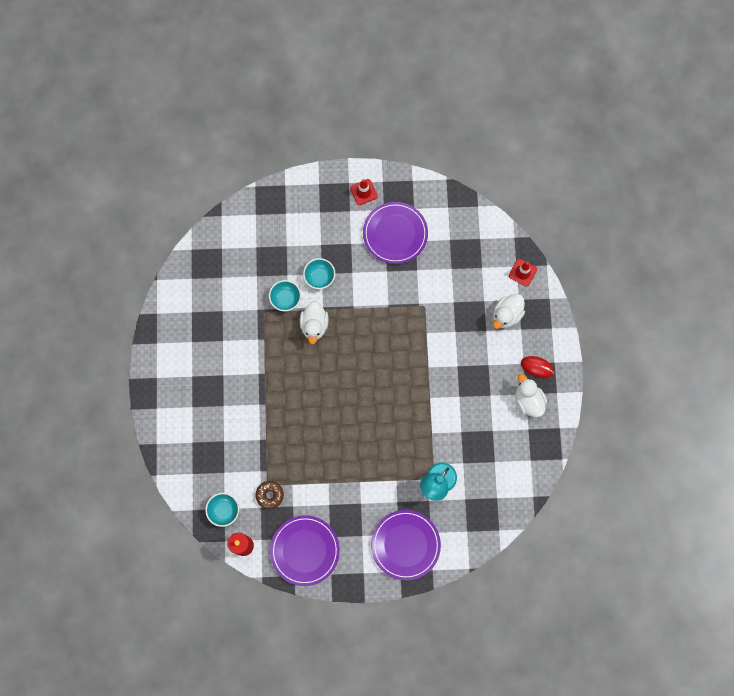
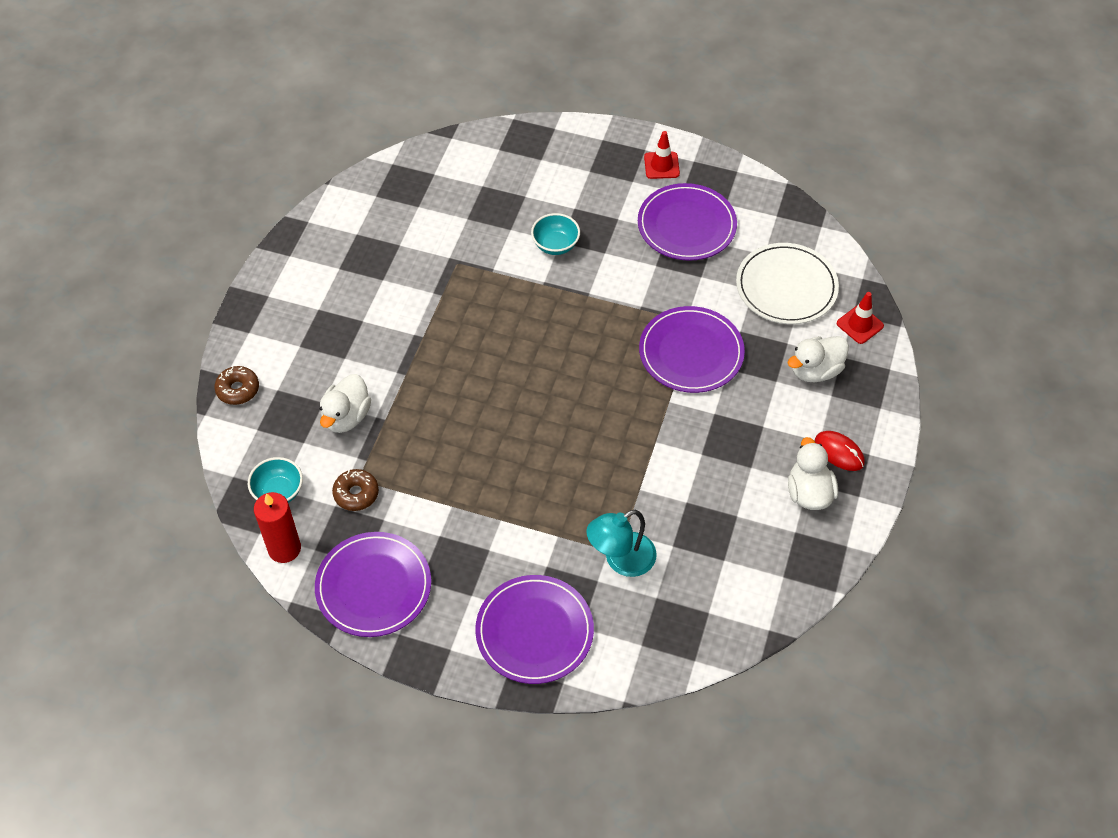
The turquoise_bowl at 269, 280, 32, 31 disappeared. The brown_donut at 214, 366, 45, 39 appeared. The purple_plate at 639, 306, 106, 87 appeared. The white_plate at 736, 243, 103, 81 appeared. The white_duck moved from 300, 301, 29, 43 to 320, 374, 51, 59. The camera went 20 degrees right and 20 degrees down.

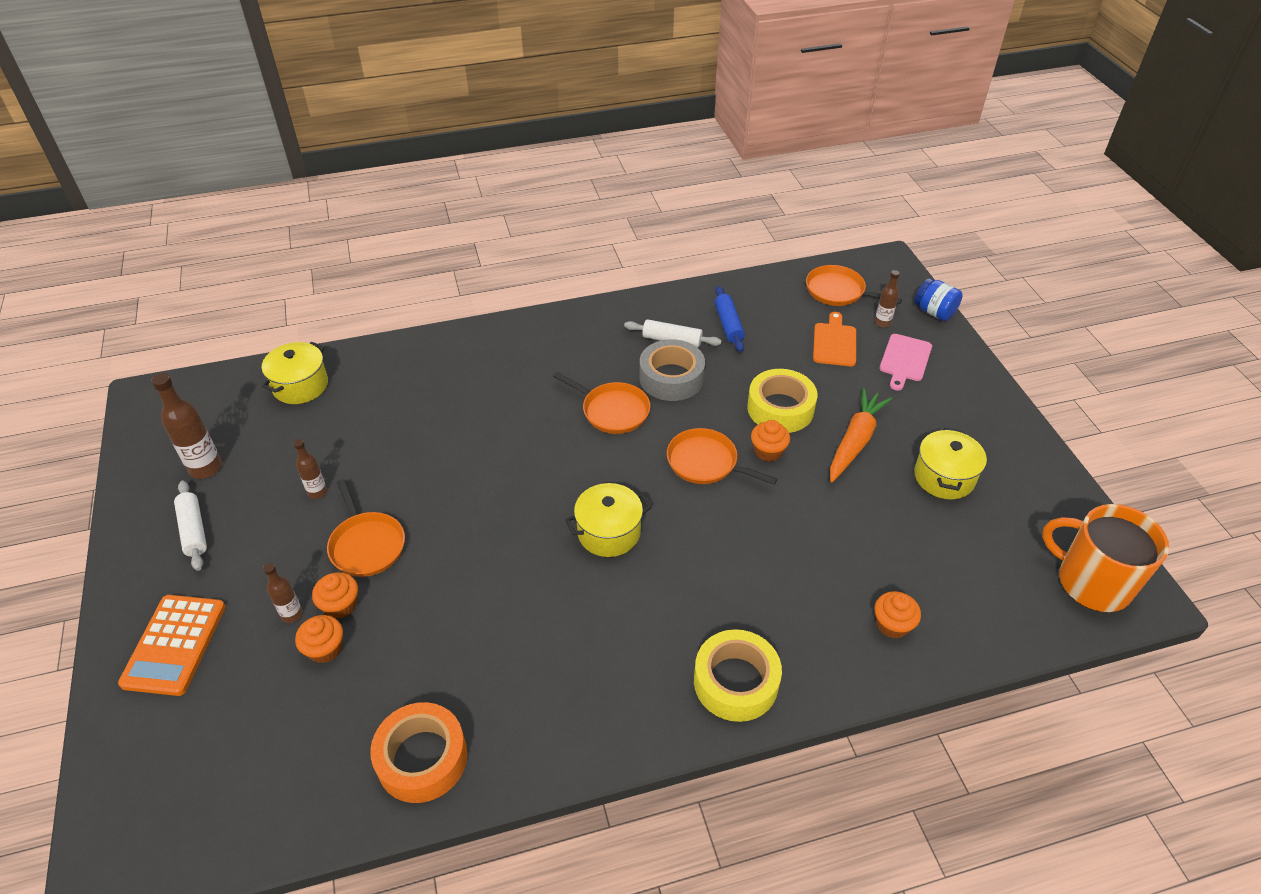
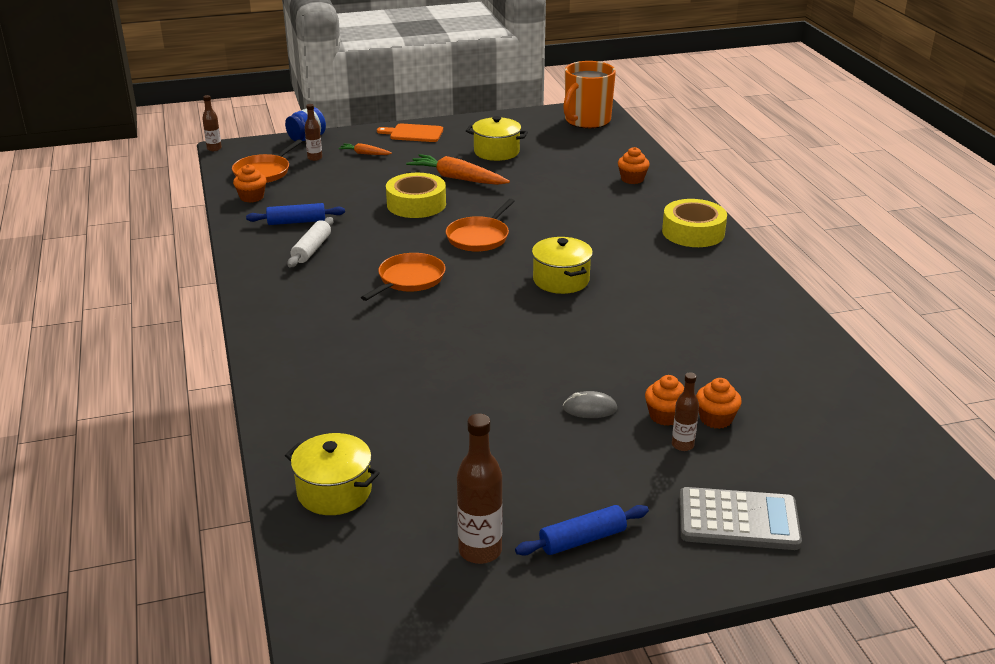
The orange_tape at 370, 702, 97, 101 disappeared. The grey_tape at 640, 339, 65, 62 disappeared. The brown_bottle moved from 293, 439, 34, 60 to 202, 95, 20, 56. The orange_cupcake moved from 751, 420, 39, 42 to 233, 164, 34, 39. The orange_cutting_board moved from 813, 312, 43, 54 to 377, 123, 66, 19. The orange_pan at 327, 479, 78, 98 was replaced by the grey_mouse at 563, 391, 54, 27. The pink_cutting_board at 880, 334, 52, 56 was replaced by the orange_carrot at 339, 143, 53, 12. The orange_calculator at 118, 595, 107, 101 became the grey_calculator at 680, 487, 122, 63. The white_rolling_pin at 174, 481, 33, 90 became the blue_rolling_pin at 515, 505, 134, 51. The camera went 90 degrees left and 15 degrees down.

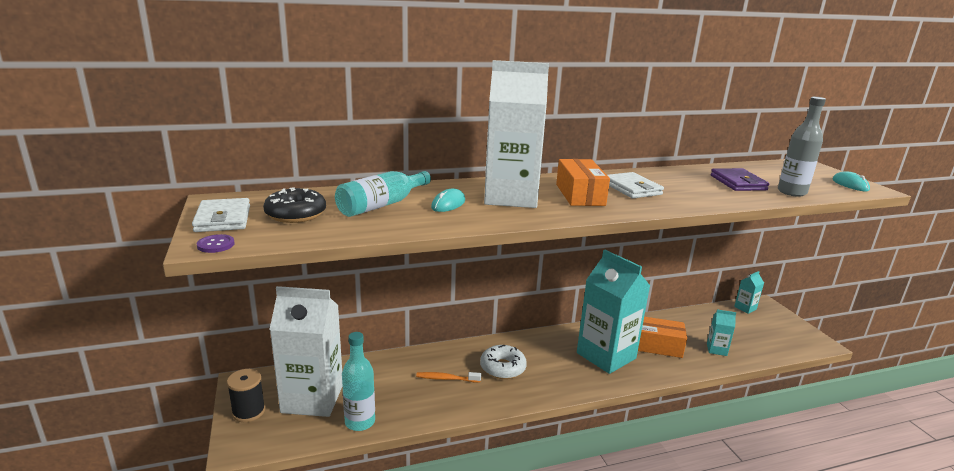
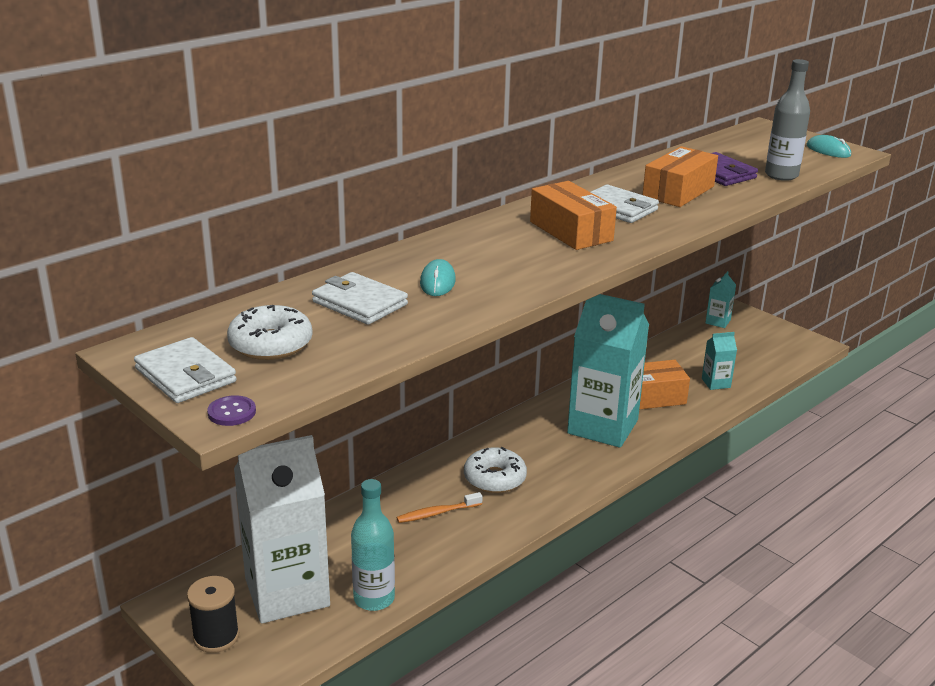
The white_carton at 484, 60, 65, 148 disappeared. The orange_box at 642, 146, 76, 61 appeared. The turquoise_bottle at 335, 171, 96, 46 was replaced by the white_wallet at 312, 272, 96, 53. The black_donut at 263, 187, 63, 36 became the white_donut at 227, 305, 86, 55. The camera went 25 degrees left and 5 degrees up.

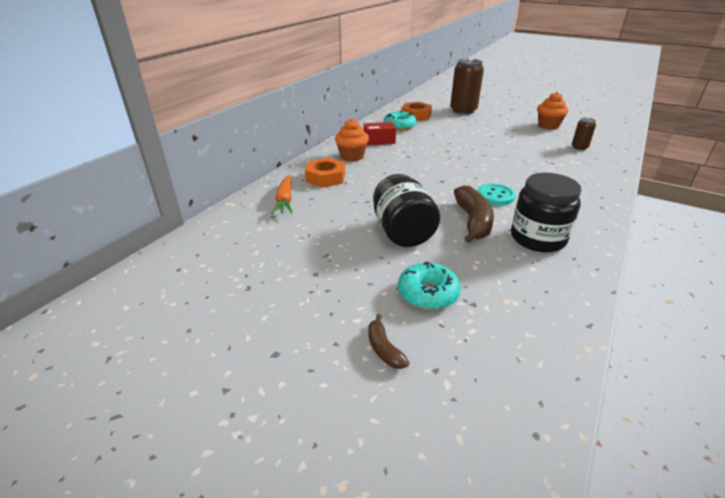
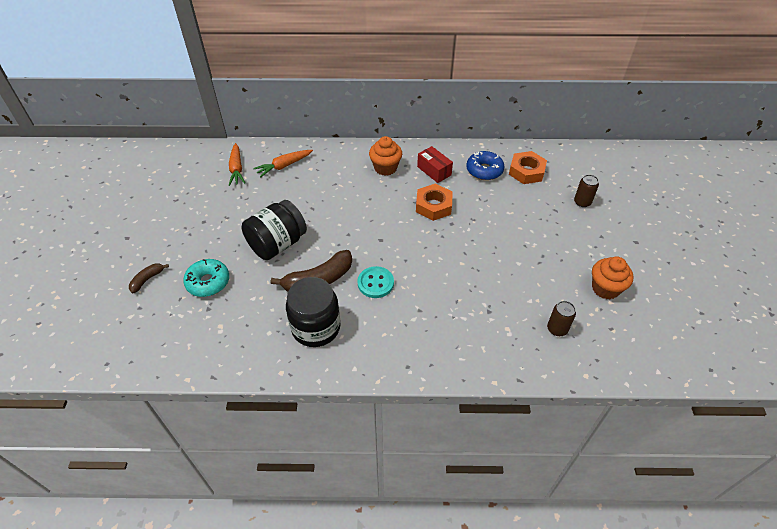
The orange_carrot at 229, 143, 16, 43 appeared. The orange_nut moved from 305, 157, 40, 31 to 416, 184, 37, 37. The turquoise_donut at 384, 111, 33, 20 became the blue_donut at 466, 151, 38, 29. The brown_can at 450, 59, 34, 56 changed to 0.50 times the size. The camera went 60 degrees right and 15 degrees up.

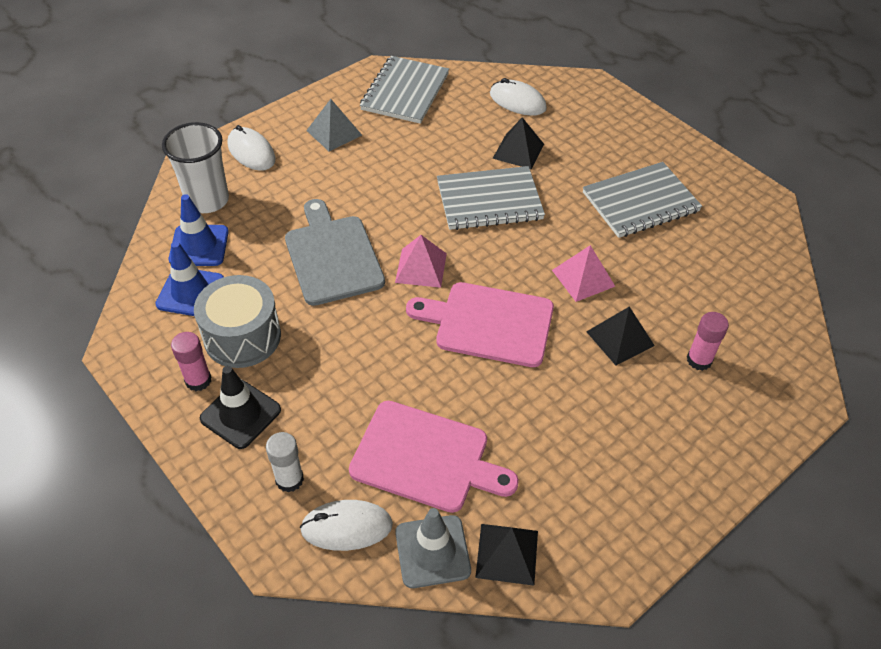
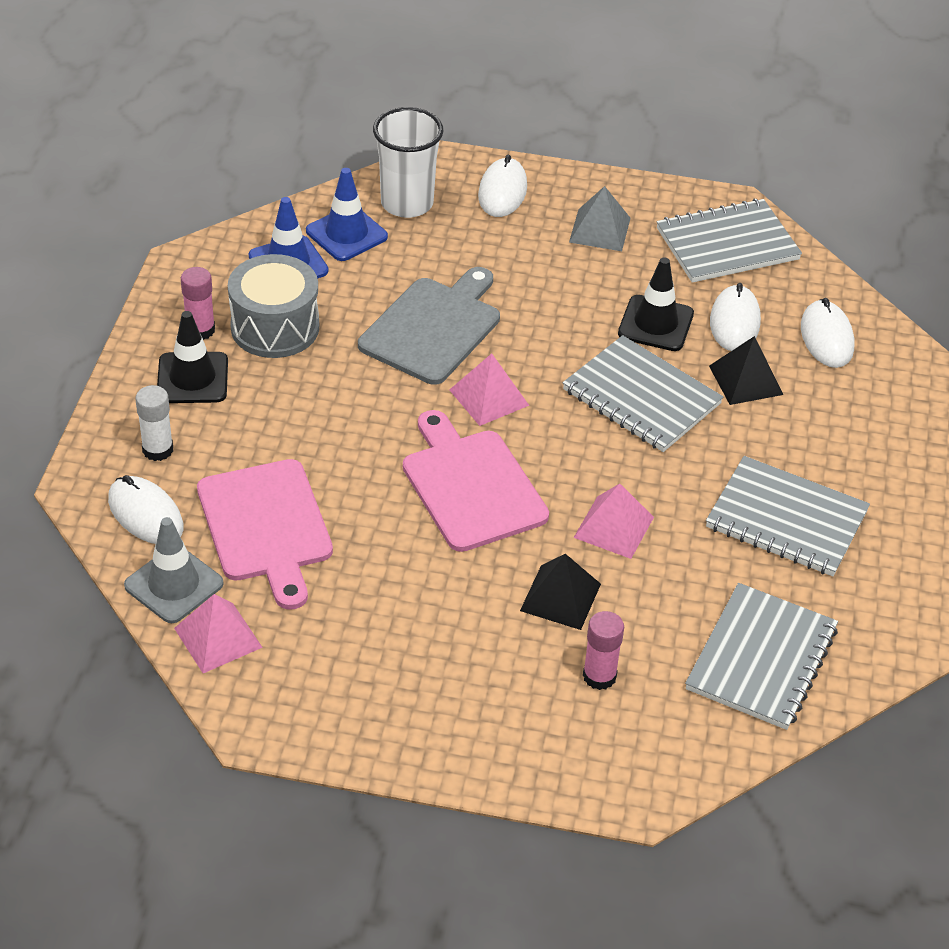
The black_traffic_cone at 618, 257, 76, 94 appeared. The grey_notebook at 685, 583, 153, 147 appeared. The white_mouse at 710, 283, 51, 68 appeared. The black_pyramid at 475, 524, 63, 62 became the pink_pyramid at 174, 594, 89, 79. The camera went 50 degrees right and 5 degrees down.

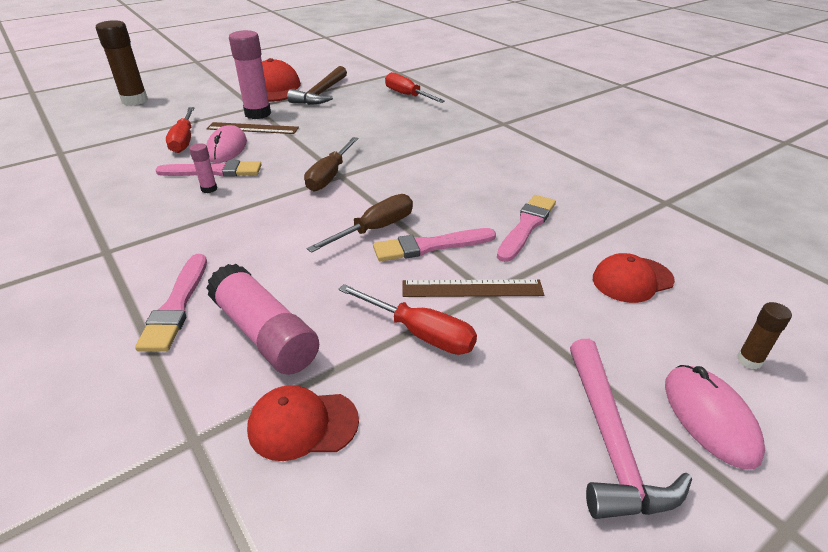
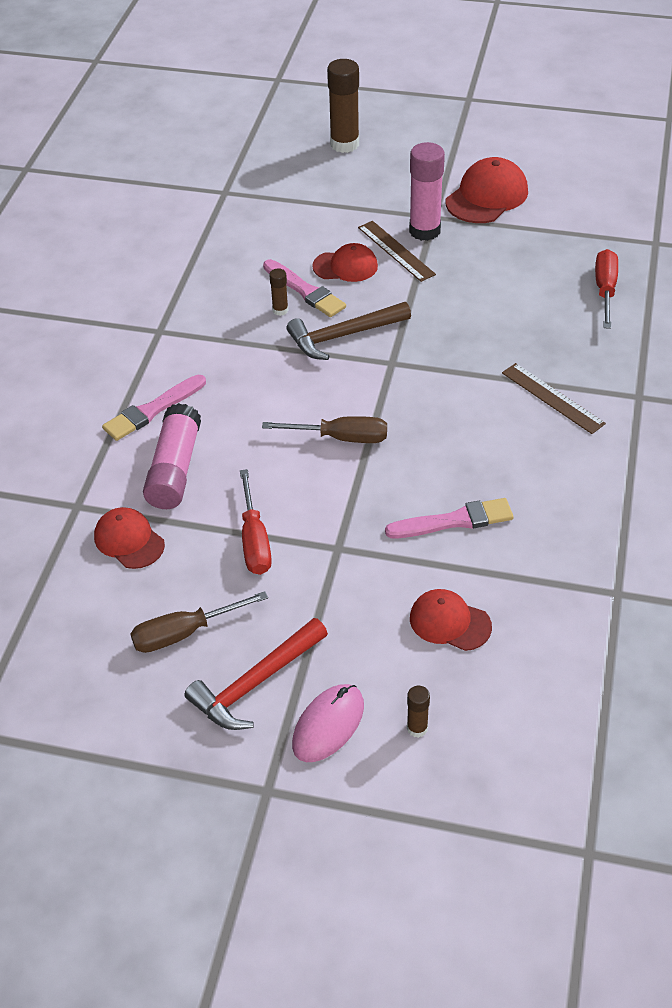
The red_screwdriver at 166, 107, 28, 46 disappeared. The pink_brush at 373, 228, 123, 34 disappeared. The brown_hammer moved from 287, 66, 60, 39 to 286, 302, 125, 58. The brown_screwdriver moved from 304, 137, 54, 54 to 130, 591, 138, 62. The brown_ruler moved from 402, 279, 142, 18 to 502, 363, 104, 71. The pink_mouse at 206, 125, 41, 38 was replaced by the red_cap at 312, 243, 66, 39. The pink_glue_stick at 189, 143, 28, 50 became the brown_glue_stick at 269, 268, 19, 48. The pink_hammer at 570, 339, 122, 180 became the red_hammer at 185, 618, 143, 112. The camera went 50 degrees right and 10 degrees up.

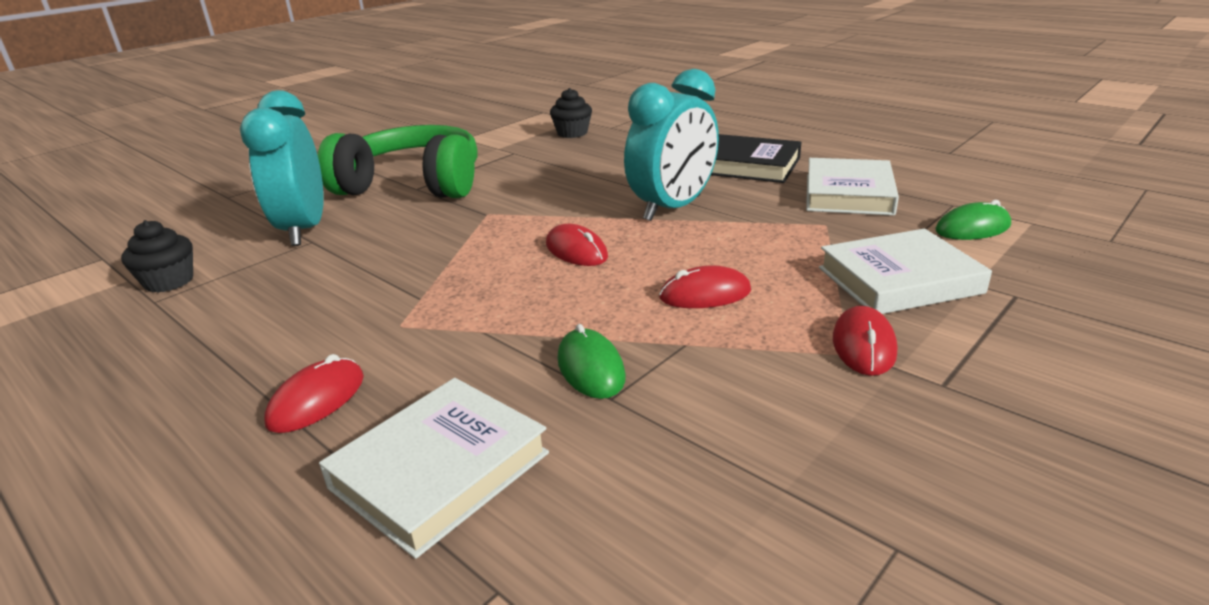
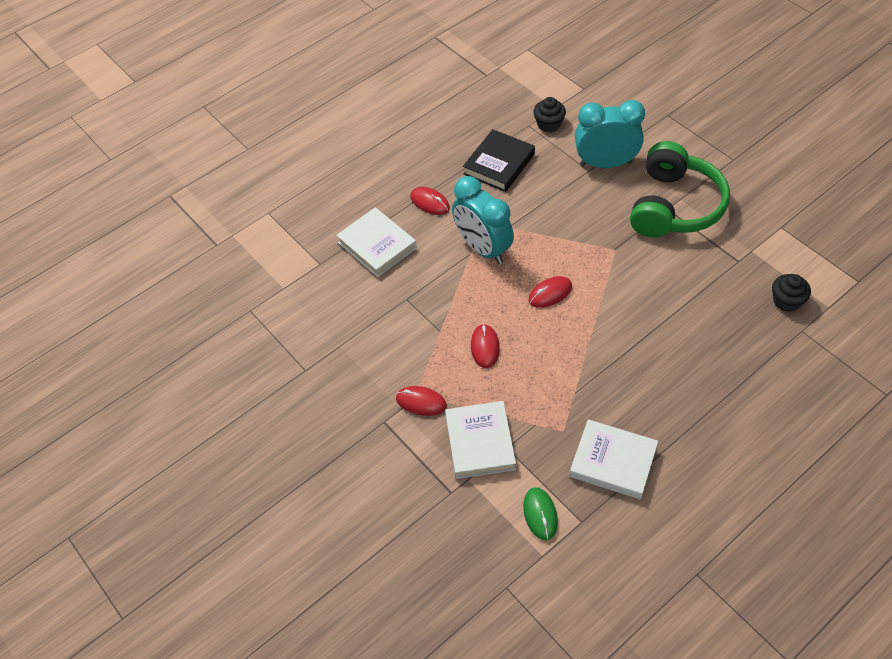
The green_mouse at 558, 324, 68, 75 disappeared. The turquoise_clock moved from 624, 69, 95, 152 to 452, 176, 62, 88. The black_book moved from 711, 134, 91, 49 to 463, 129, 72, 63. The camera went 100 degrees right and 25 degrees up.

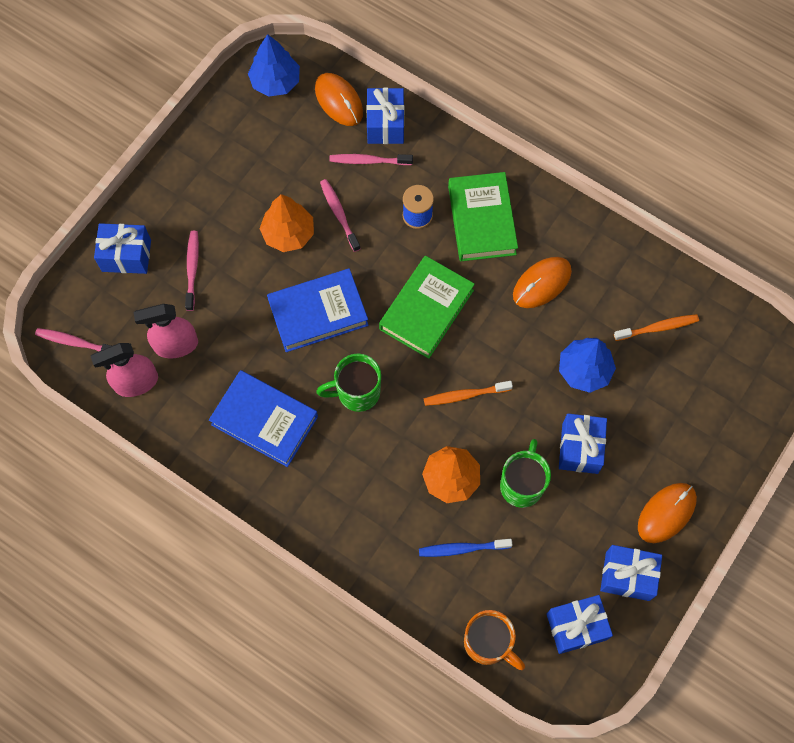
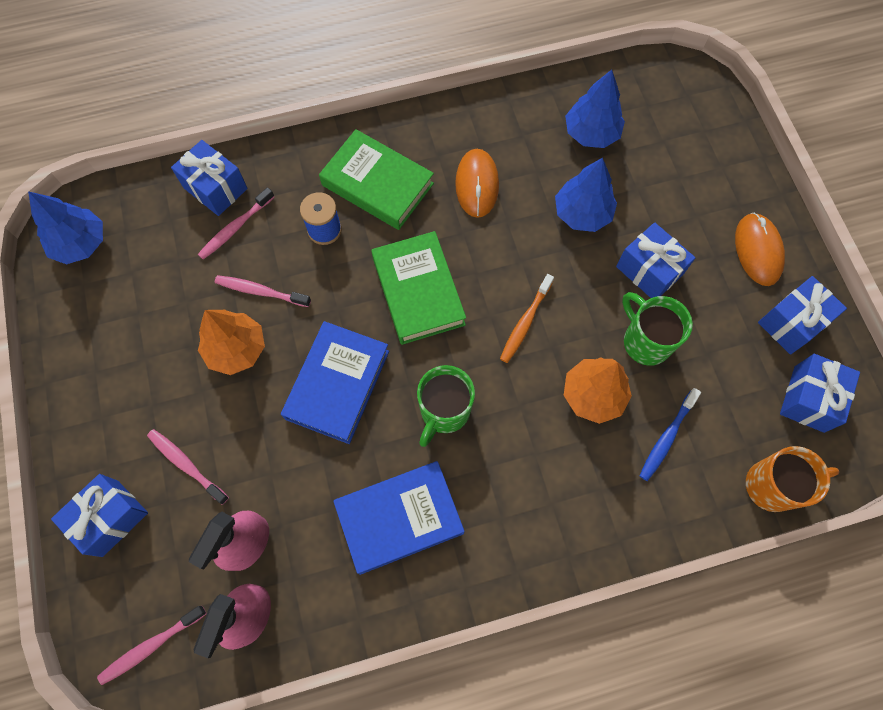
The orange_mouse at 315, 73, 48, 53 disappeared. The orange_toothbrush at 614, 314, 85, 27 was replaced by the blue_tree at 565, 70, 60, 78. The camera went 50 degrees left and 0 degrees up.

